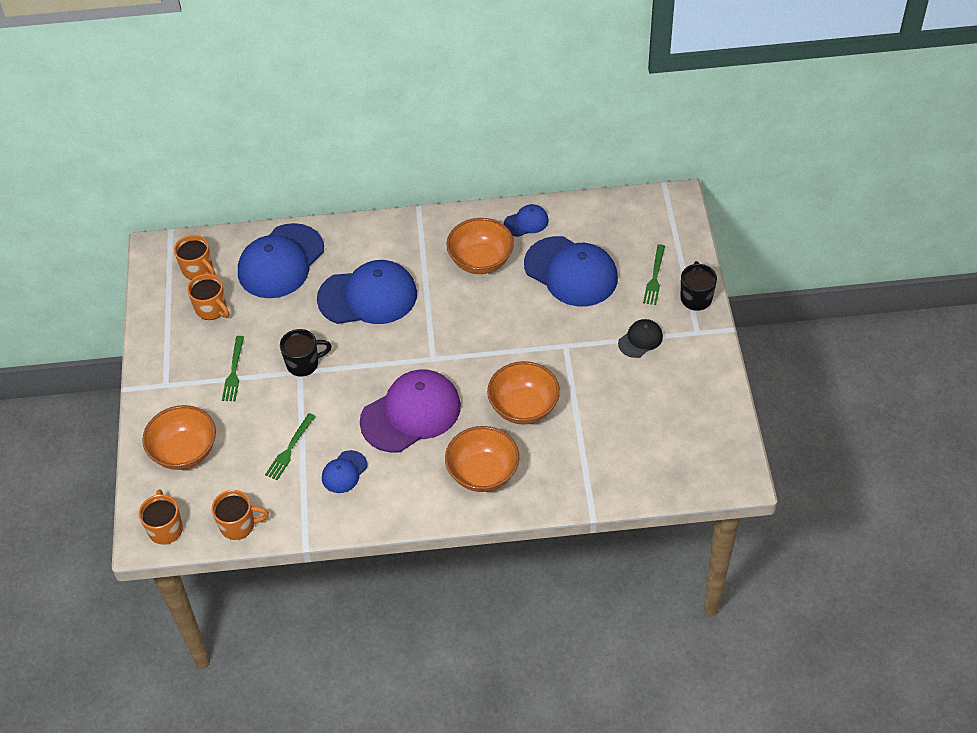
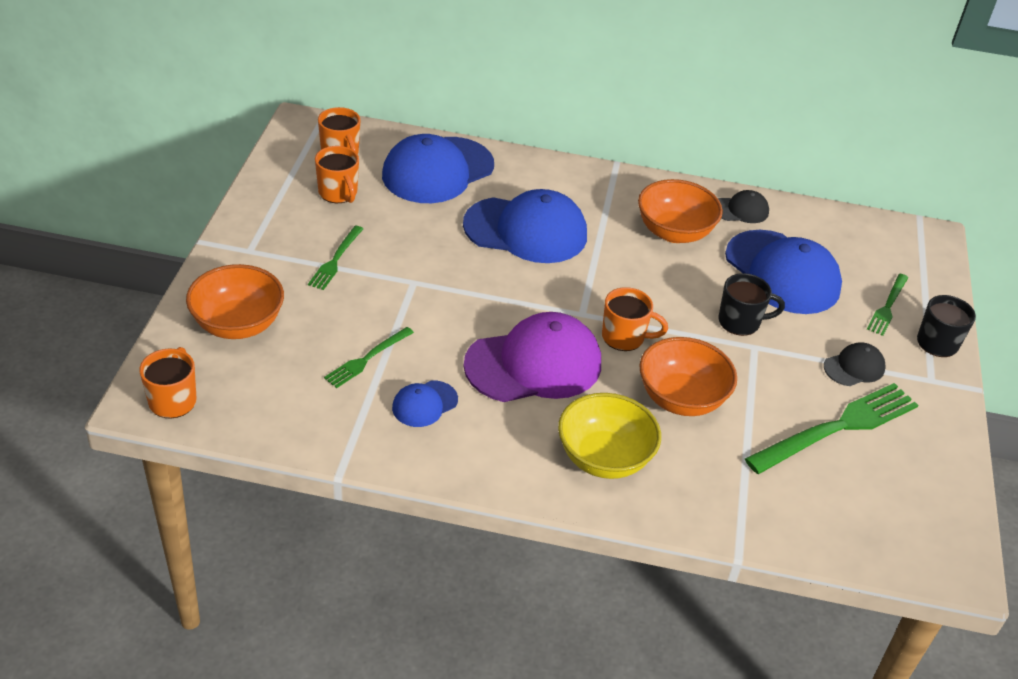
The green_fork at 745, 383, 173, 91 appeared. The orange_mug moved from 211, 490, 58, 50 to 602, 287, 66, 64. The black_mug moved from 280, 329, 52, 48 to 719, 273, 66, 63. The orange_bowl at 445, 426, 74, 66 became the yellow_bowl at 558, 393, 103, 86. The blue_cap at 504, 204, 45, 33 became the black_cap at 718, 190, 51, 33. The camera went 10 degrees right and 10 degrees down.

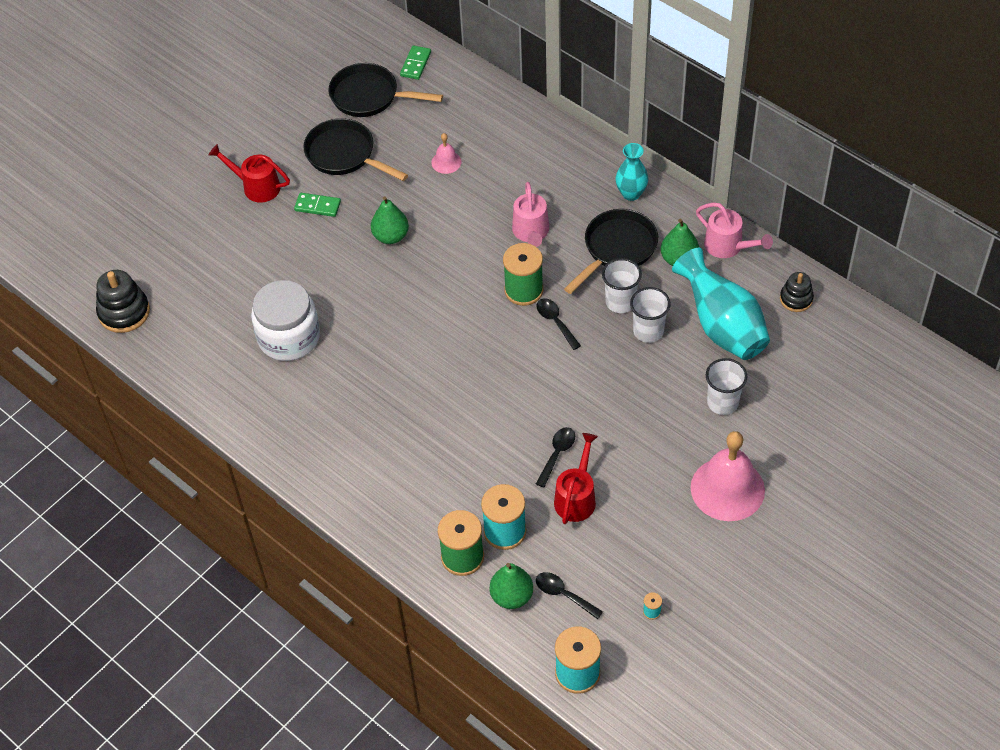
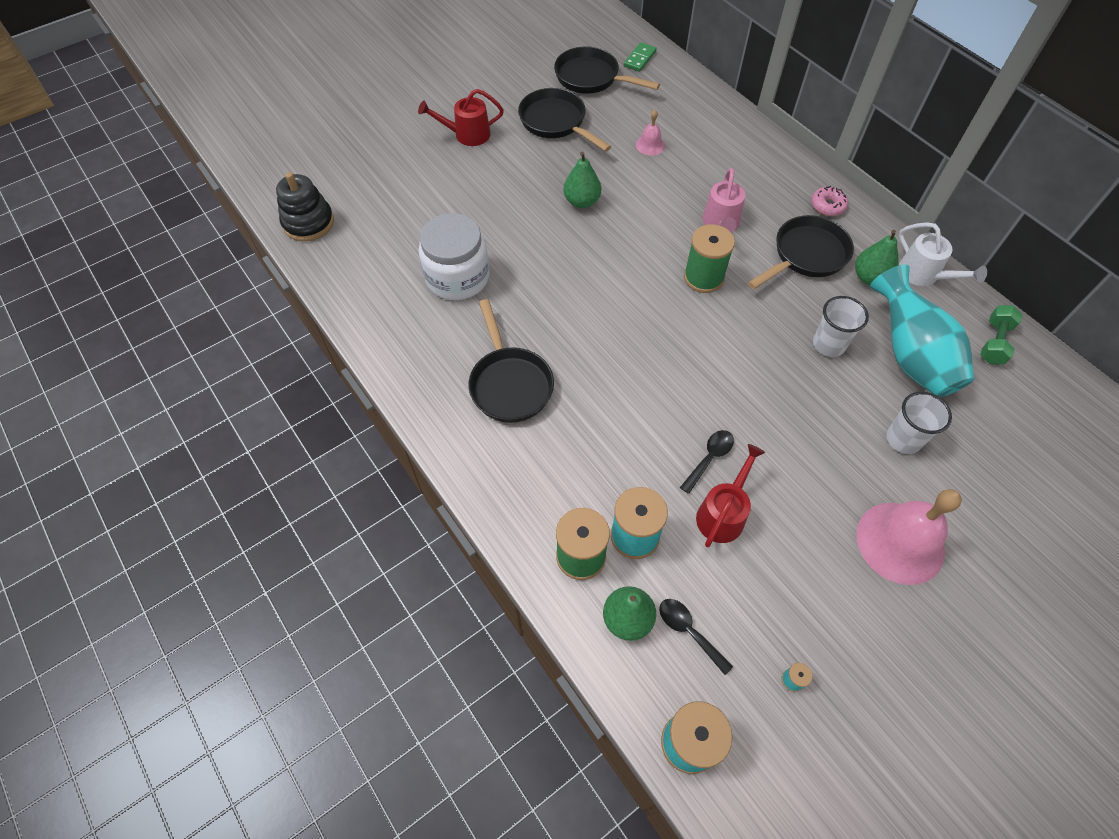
The green_domino at 294, 193, 47, 24 disappeared. The black_spoon at 536, 298, 45, 52 disappeared. The white_cup at 602, 258, 40, 55 disappeared. The black_pan at 469, 299, 85, 124 appeared. The turquoise_vase at 616, 143, 32, 58 was replaced by the pink_donut at 811, 186, 37, 30. The black_stacking_toy at 780, 272, 34, 40 was replaced by the green_dumbbell at 980, 305, 43, 60. The pink_watering_can at 696, 203, 77, 55 became the white_watering_can at 899, 222, 88, 64. The red_watering_can at 209, 144, 81, 58 turned 45 degrees counterclockwise. The camera went 10 degrees right and 5 degrees up.

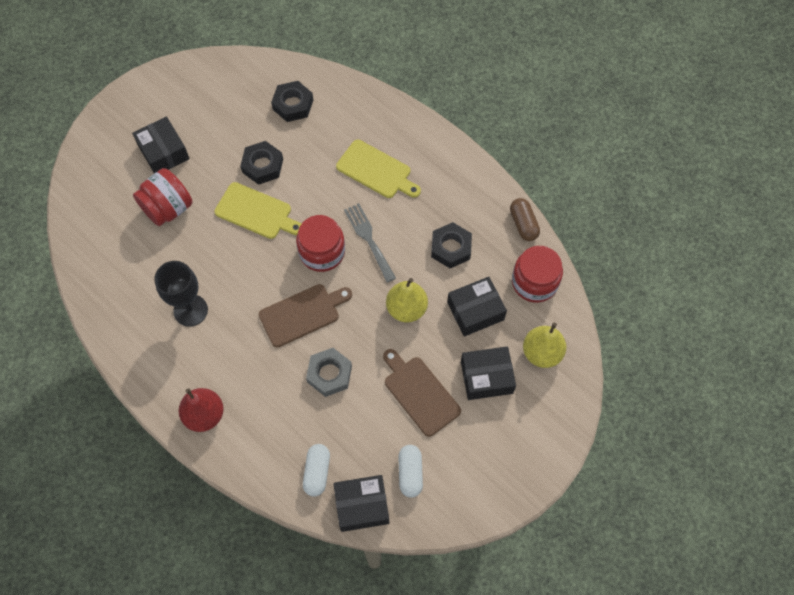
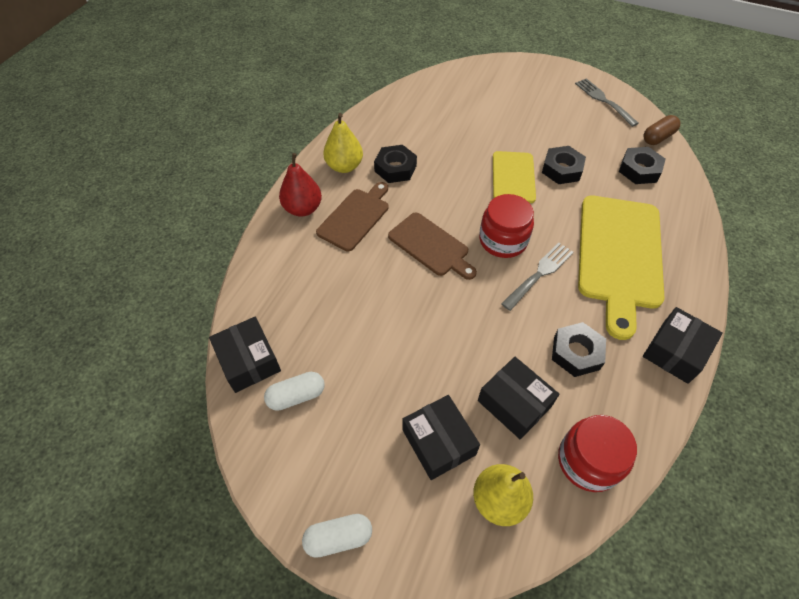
The red_jar at 133, 168, 59, 58 disappeared. The grey_nut at 306, 348, 46, 49 disappeared. The grey_fork at 575, 78, 64, 49 appeared. The black_box moved from 132, 117, 58, 56 to 643, 307, 80, 77. The white_capsule moved from 303, 444, 27, 53 to 302, 514, 70, 44. The brown_cutting_board moved from 383, 349, 78, 88 to 316, 182, 73, 69. The yellow_pear moved from 386, 278, 42, 44 to 323, 113, 40, 60. The brown_capsule moved from 510, 198, 30, 43 to 644, 115, 36, 30. The black_goblet at 154, 261, 54, 66 was replaced by the black_nut at 374, 145, 43, 38. The yellow_cutting_board at 336, 140, 85, 58 changed to 1.73 times the size. The camera went 70 degrees right and 10 degrees down.

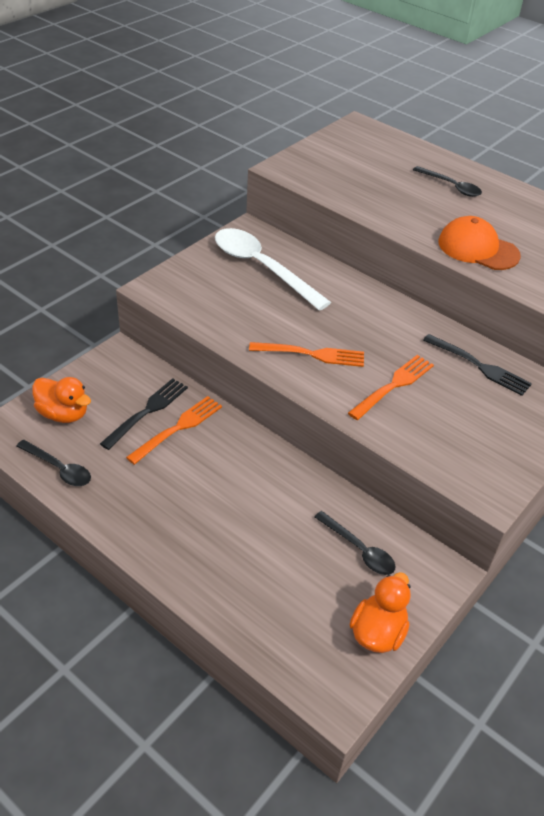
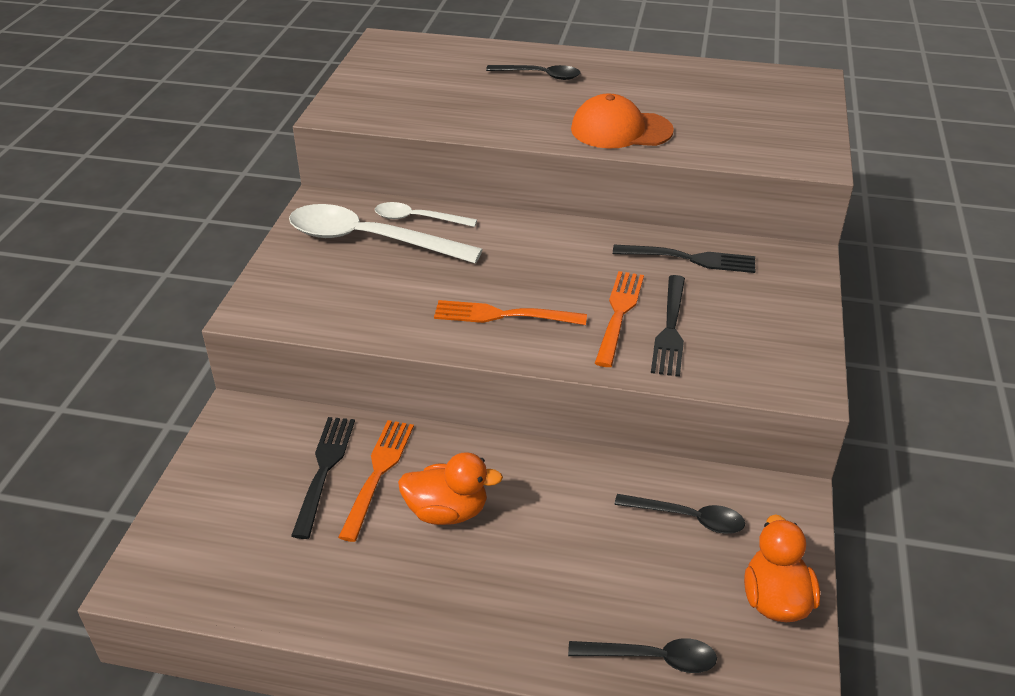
The white_spoon at 375, 202, 102, 25 appeared. The black_fork at 651, 275, 34, 102 appeared. The black_spoon moved from 17, 440, 74, 46 to 568, 638, 149, 35. The orange_duck moved from 32, 377, 59, 46 to 398, 452, 105, 73. The orange_fork at 249, 342, 115, 25 turned 150 degrees counterclockwise. The camera went 25 degrees left and 5 degrees down.

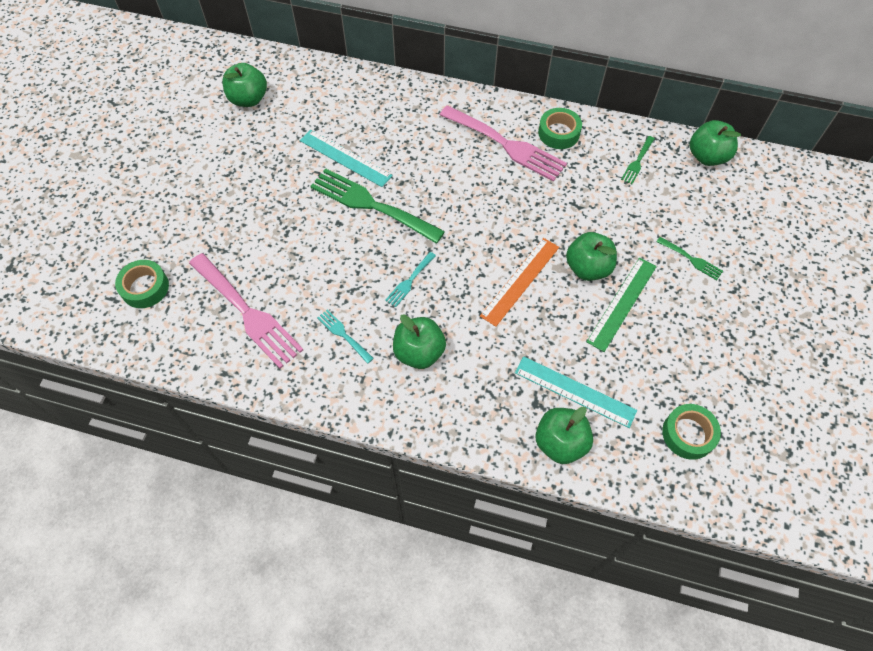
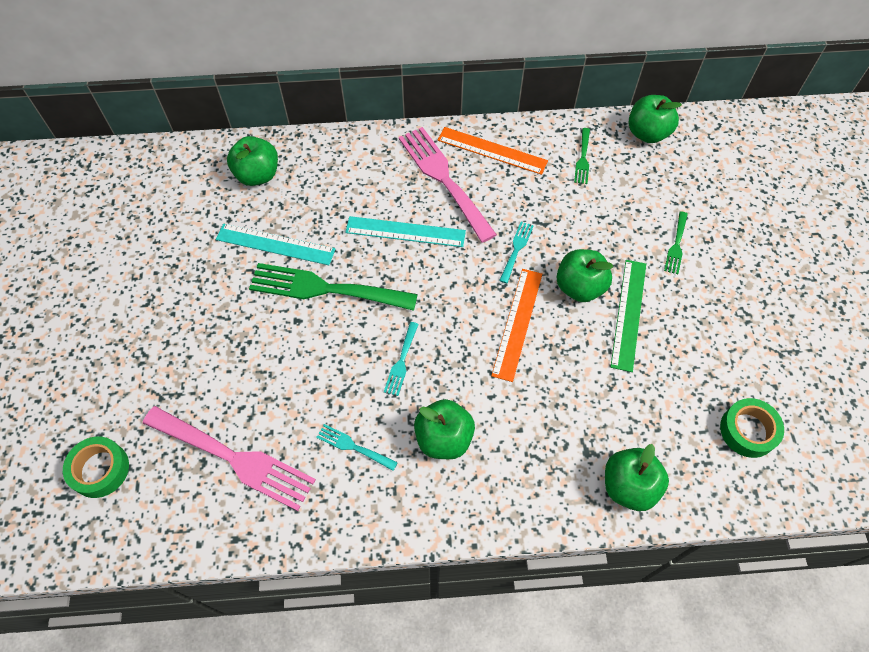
The turquoise_fork at 499, 222, 35, 61 appeared. The green_apple moved from 222, 63, 45, 44 to 227, 136, 51, 50. The turquoise_ruler moved from 515, 356, 122, 72 to 345, 216, 121, 31. The green_tape at 538, 108, 44, 41 was replaced by the orange_ruler at 437, 127, 111, 48. The pink_fork at 440, 105, 127, 77 turned 135 degrees counterclockwise. The green_fork at 656, 237, 67, 43 turned 90 degrees clockwise. The camera went 20 degrees left and 0 degrees up.

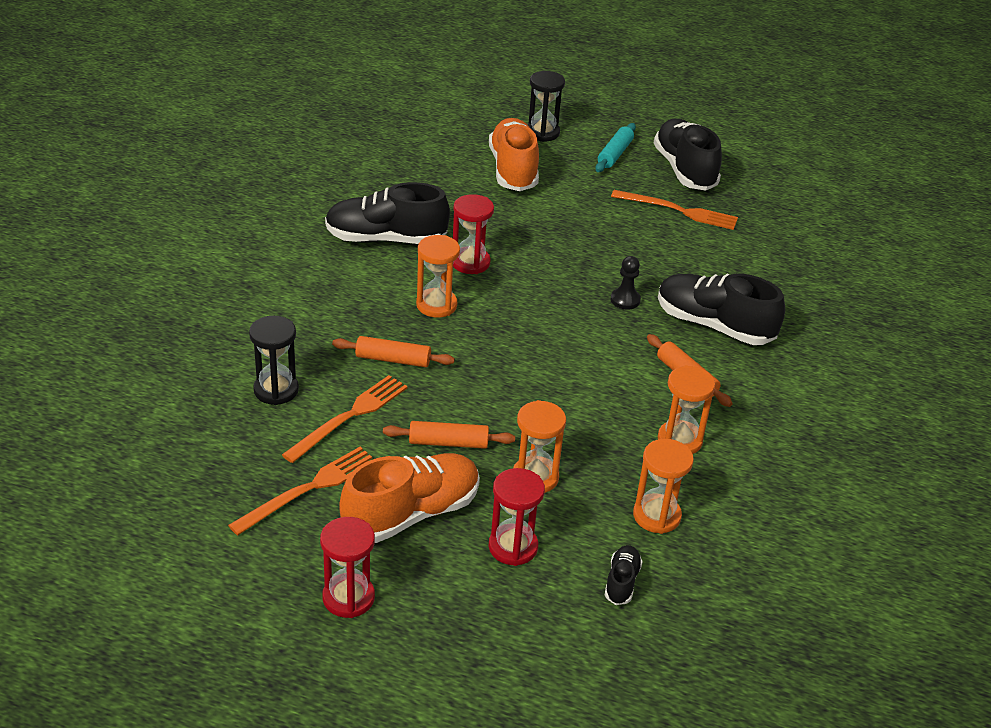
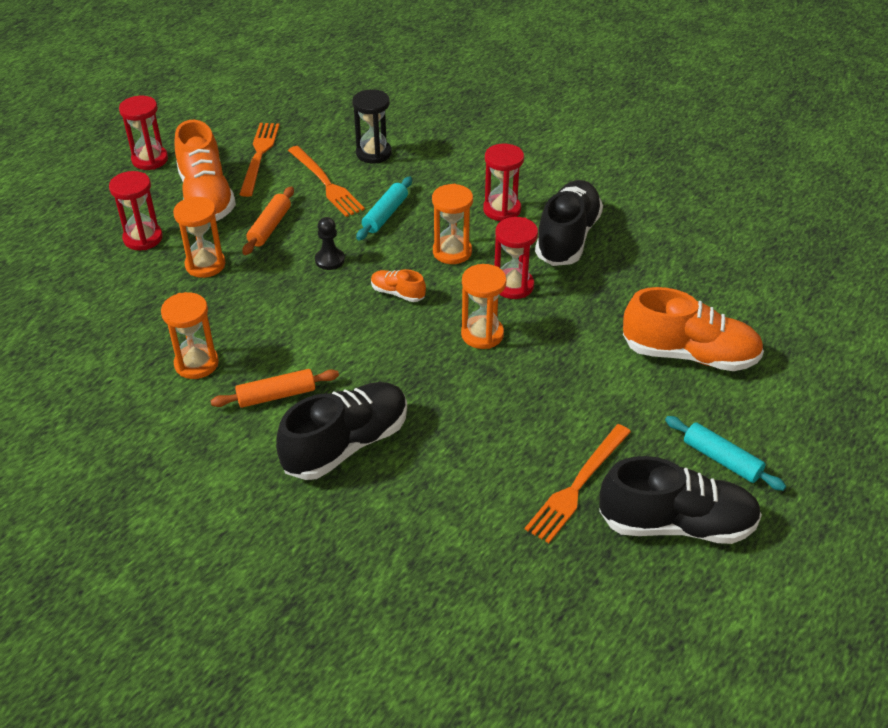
The black_hourglass at 527, 71, 38, 71 disappeared. The black_shoe at 605, 545, 38, 60 disappeared. The orange_shoe at 371, 269, 55, 33 appeared. The red_hourglass at 483, 144, 41, 77 appeared. The black_pawn moved from 611, 256, 30, 54 to 315, 217, 30, 53. The orange_hourglass moved from 633, 439, 61, 95 to 461, 264, 46, 85. The orange_rolling_pin at 332, 336, 123, 31 became the turquoise_rolling_pin at 356, 177, 56, 63. The orange_fork at 228, 447, 144, 88 turned 150 degrees counterclockwise. The camera went 110 degrees right and 5 degrees up.

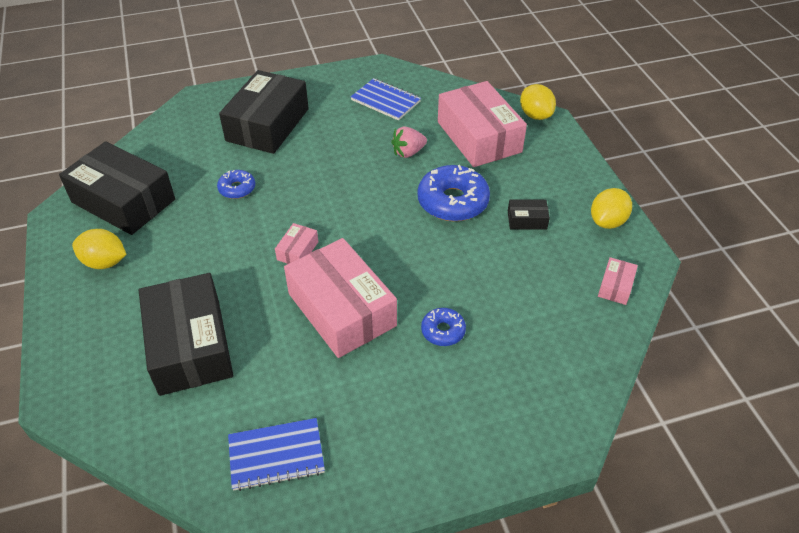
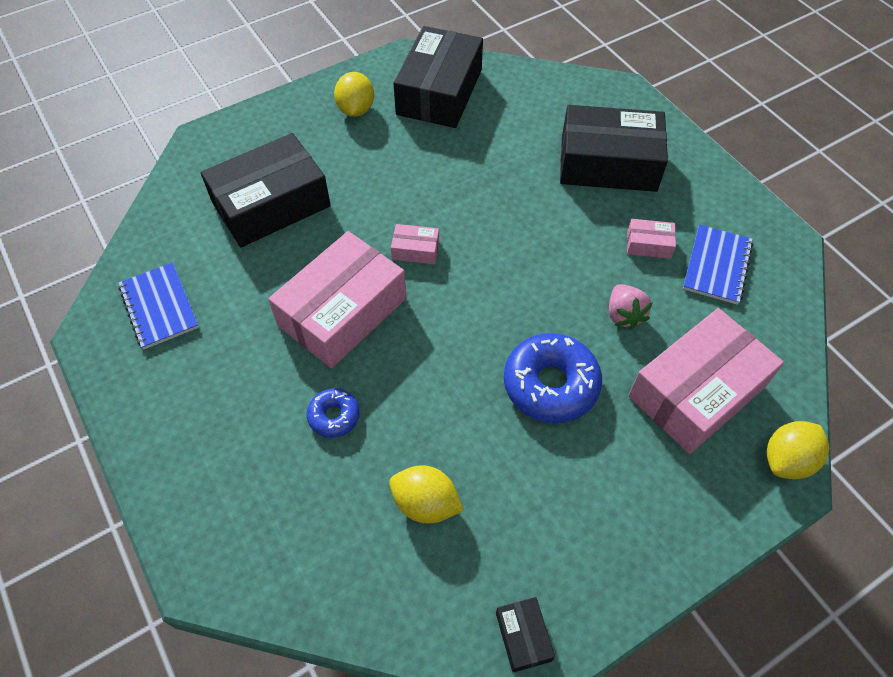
The blue_donut at 217, 170, 38, 29 disappeared. The black_box moved from 508, 200, 42, 30 to 496, 597, 59, 76. The yellow_lemon moved from 591, 188, 41, 41 to 389, 465, 75, 59. The pink_box moved from 598, 257, 40, 48 to 627, 219, 49, 40. The pink_strawberry at 391, 126, 36, 32 turned 150 degrees counterclockwise. The camera went 75 degrees right and 10 degrees up.

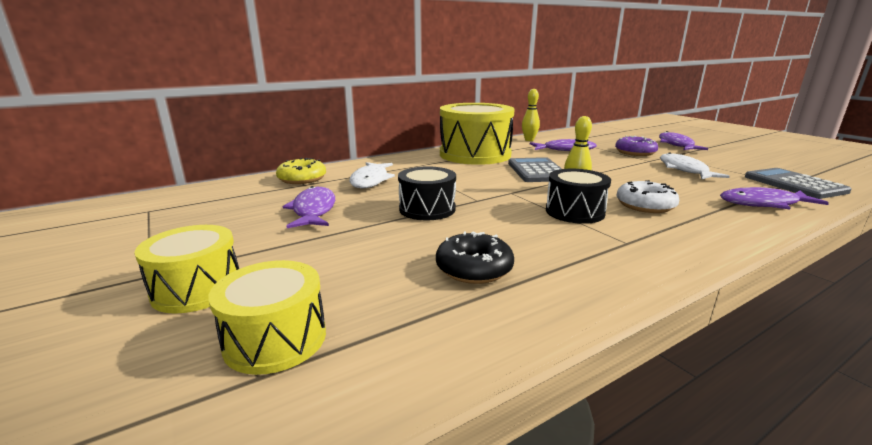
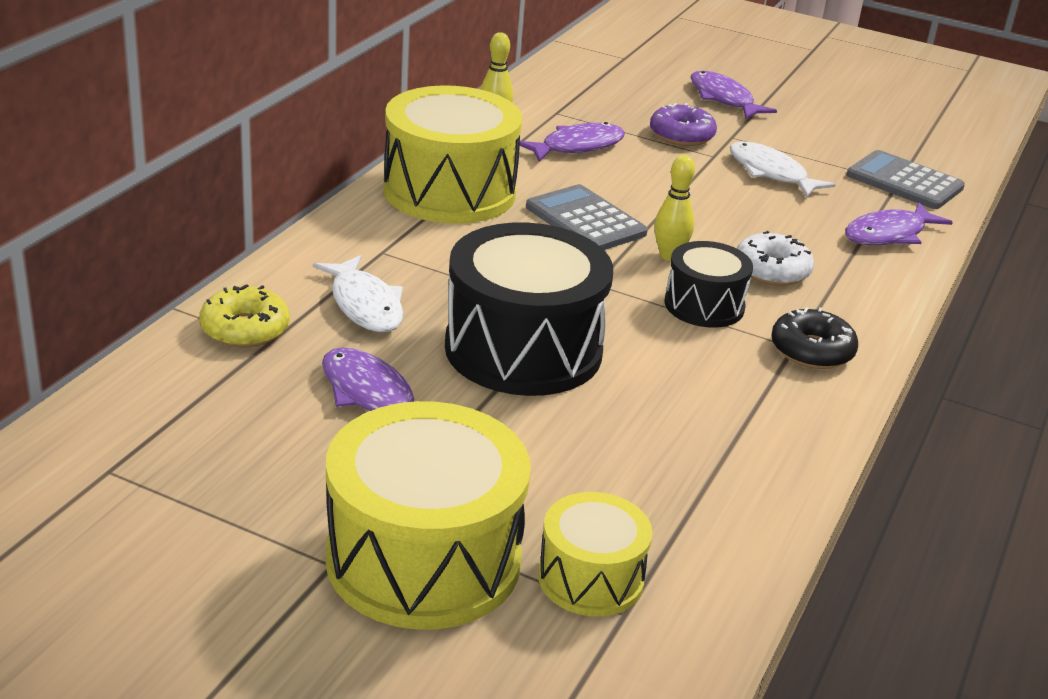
The black_donut moved from 436, 232, 78, 52 to 771, 307, 87, 62. The yellow_drum at 134, 225, 105, 89 changed to 1.84 times the size. The black_drum at 398, 167, 58, 53 changed to 1.84 times the size. The camera went 35 degrees left and 10 degrees up.

